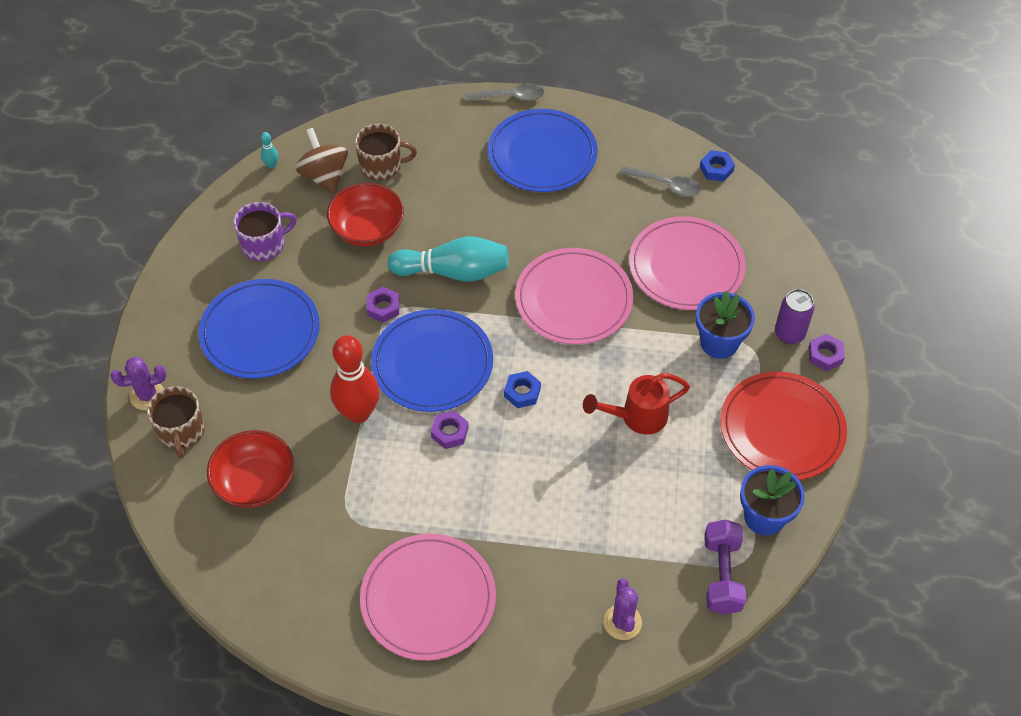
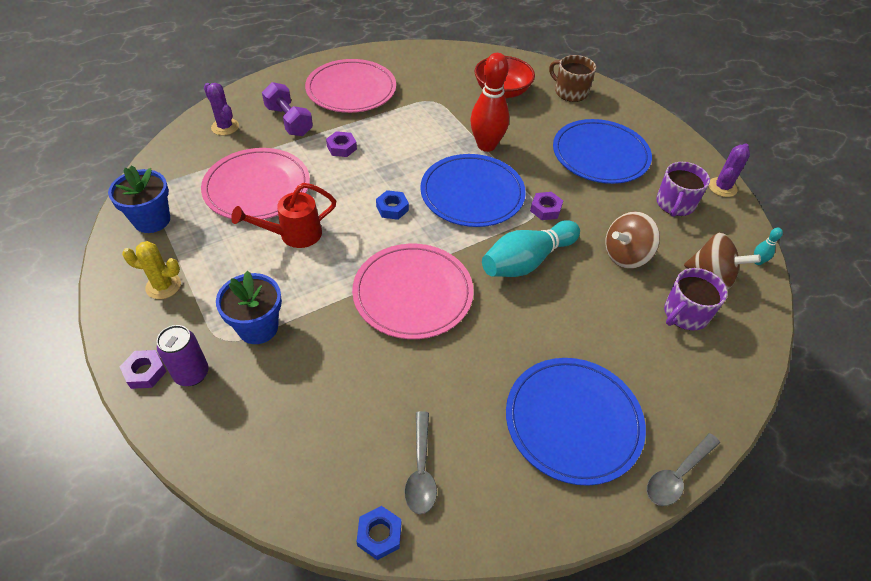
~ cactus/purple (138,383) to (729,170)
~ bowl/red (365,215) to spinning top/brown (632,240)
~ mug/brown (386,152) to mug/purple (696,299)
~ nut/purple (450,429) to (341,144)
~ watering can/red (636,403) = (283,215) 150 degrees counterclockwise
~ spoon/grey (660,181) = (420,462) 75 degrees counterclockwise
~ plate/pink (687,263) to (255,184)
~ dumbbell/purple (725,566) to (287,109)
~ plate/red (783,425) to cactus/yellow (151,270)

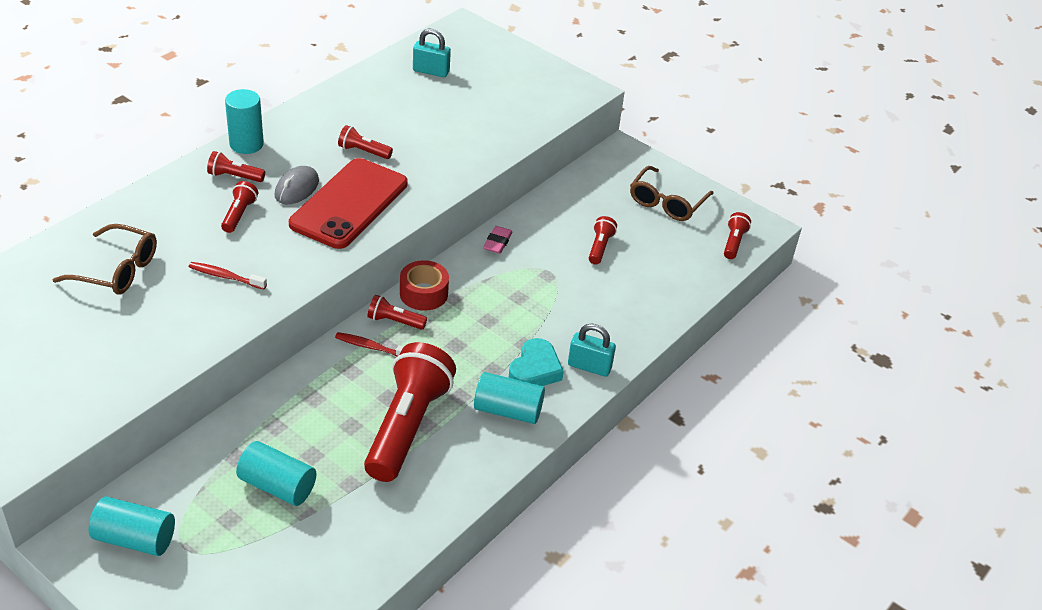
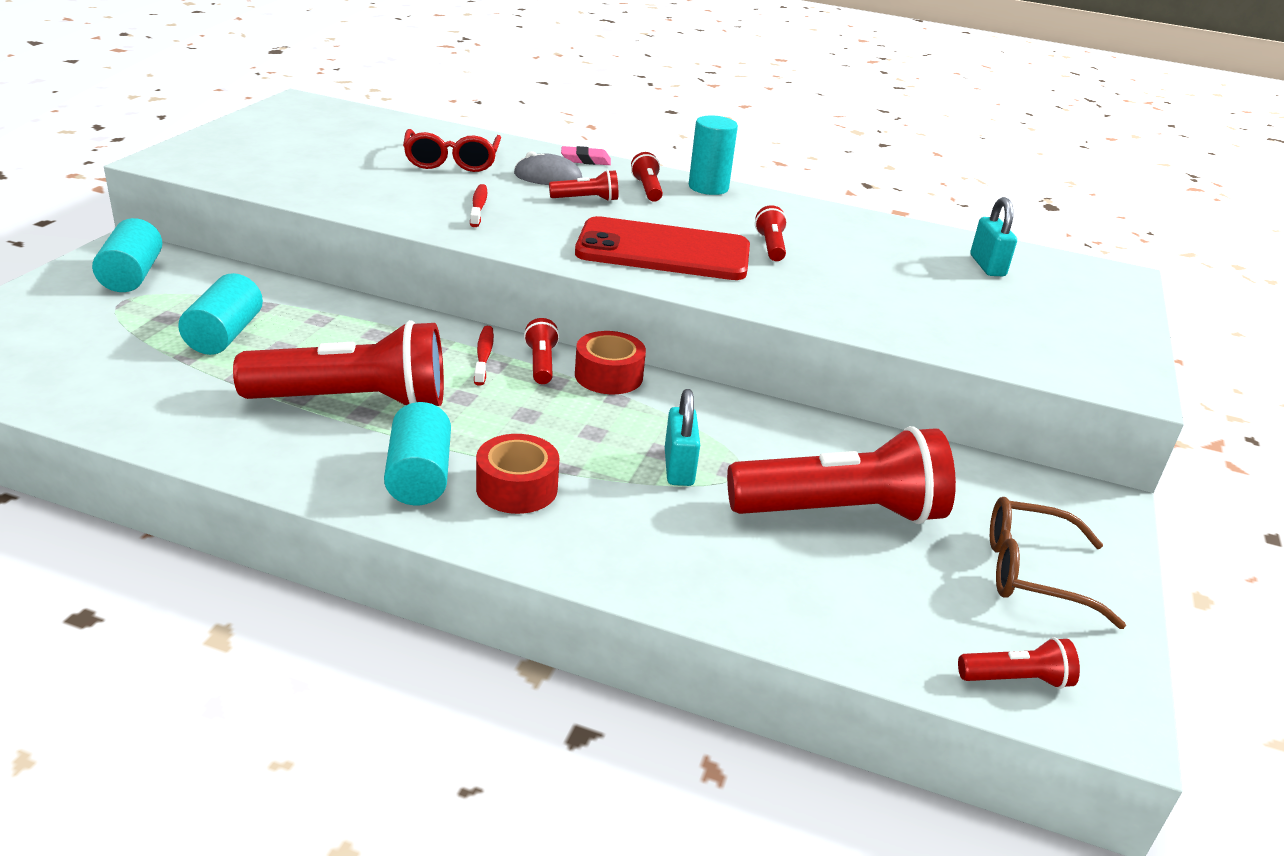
~ glasses/brown (104,259) to glasses/red (452,150)
~ mouse/grey (297,185) to (548,168)
~ eraser/pink (498,240) to (586,155)
~ heart/turquoise (536,362) to tape/red (517,474)
~ padlock/turquoise (592,350) to (682,437)
~ flashlight/red (603,240) = (841,475) x2.29

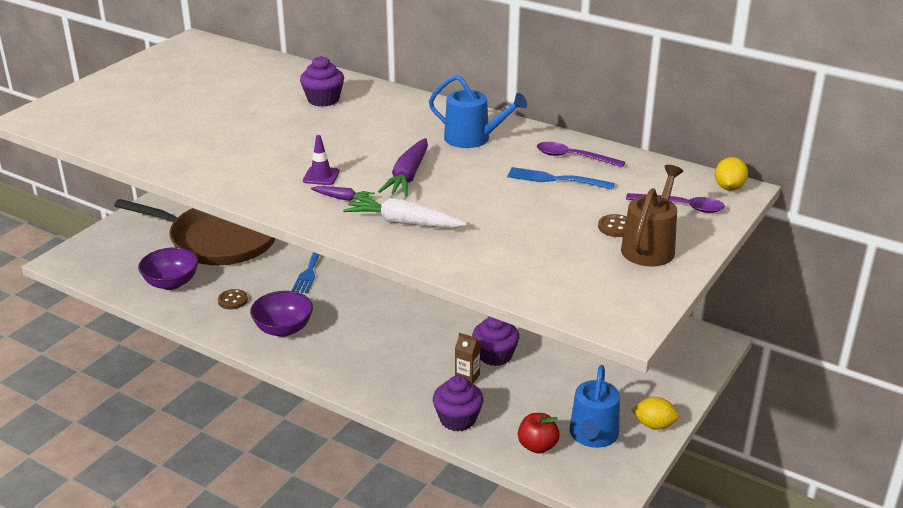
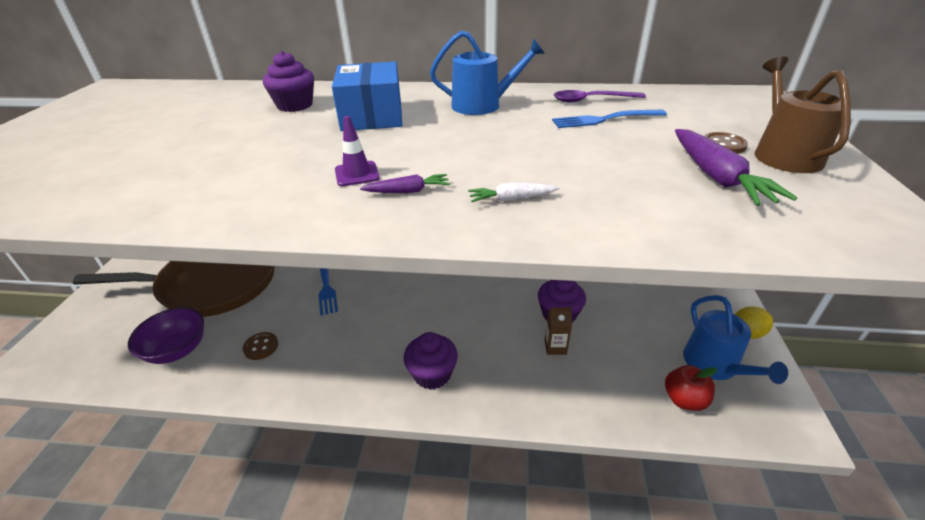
- bowl/purple (281,314)
~ carrot/white (405,212) = (514,192) x0.54
~ carrot/purple (403,167) to (736,167)
~ cupcake/purple (458,403) to (431,361)
- spoon/purple (675,203)
- lemon/yellow (731,174)
+ box/blue (367,96)

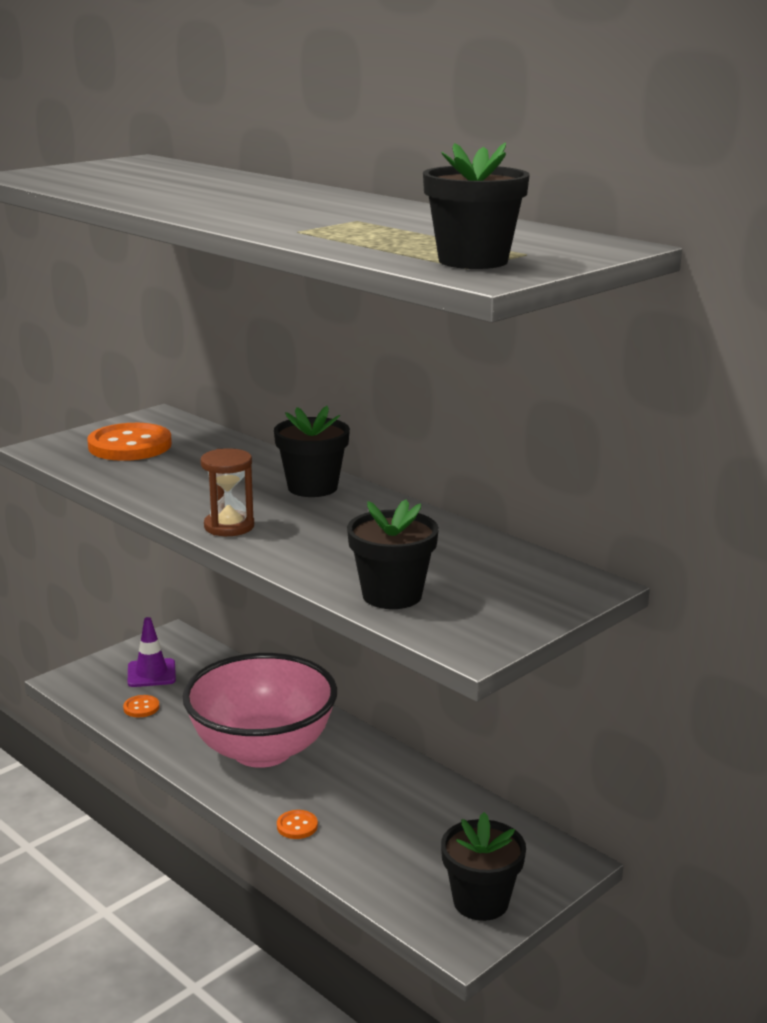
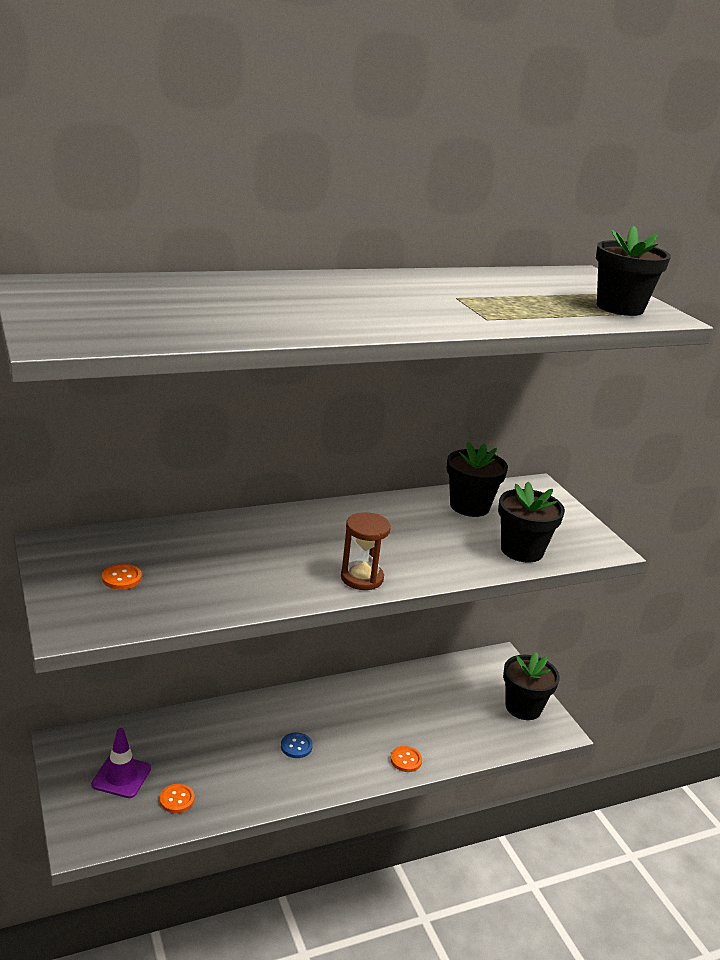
~ button/orange (129,442) = (122,577) x0.45
~ bowl/pink (259,710) to button/blue (297,745)
~ flower pot/black (312,451) to (477,479)

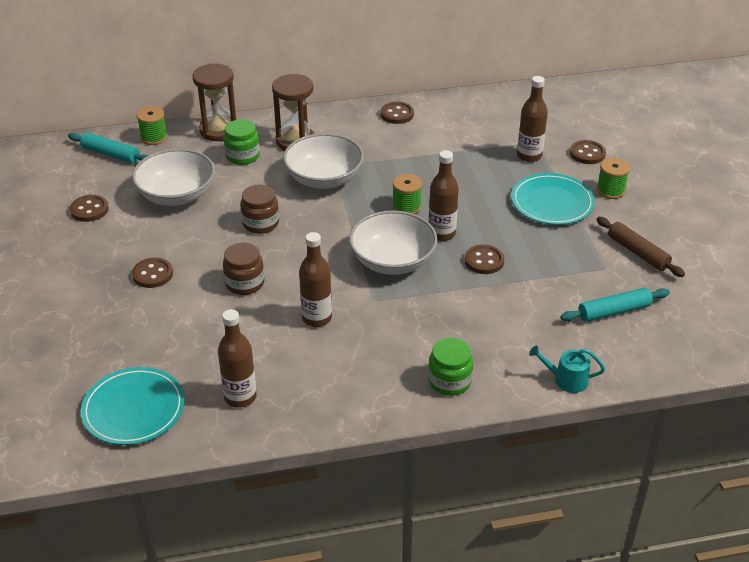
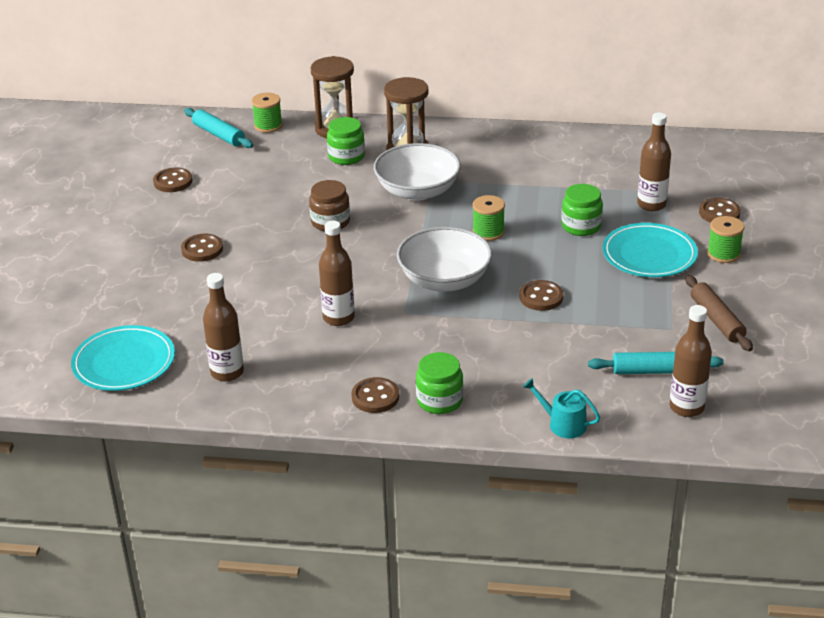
- bowl/white (173,177)
- jar/brown (243,269)
~ button/brown (397,113) to (375,395)
~ bottle/brown (443,195) to (691,361)
+ jar/green (582,210)

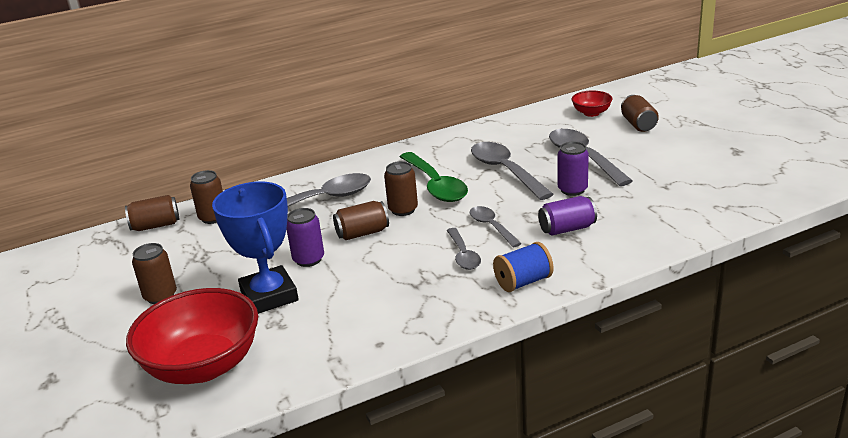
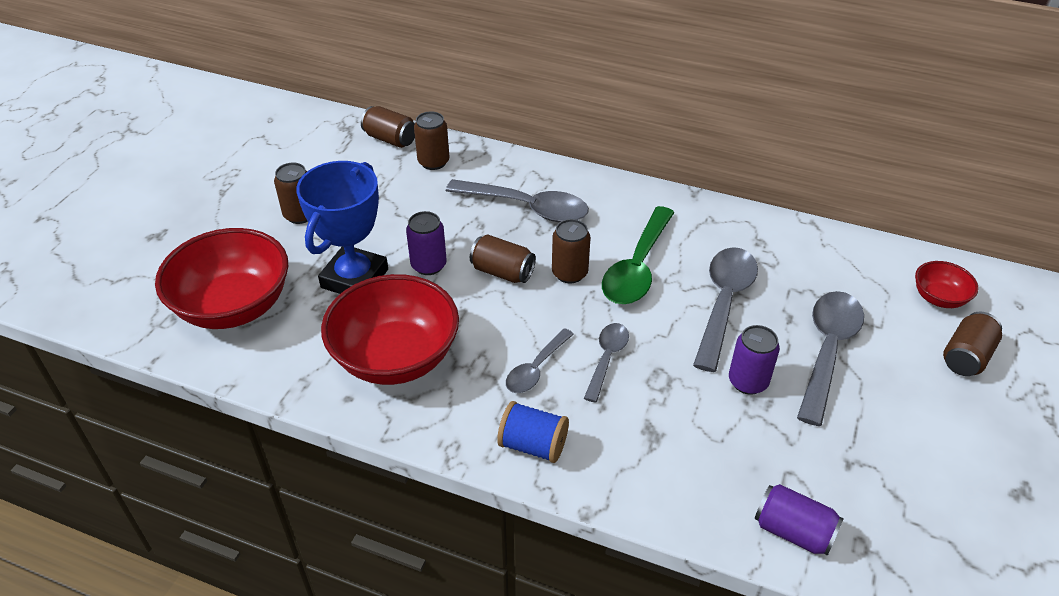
~ can/purple (567,216) to (799,520)
+ bowl/red (390,329)

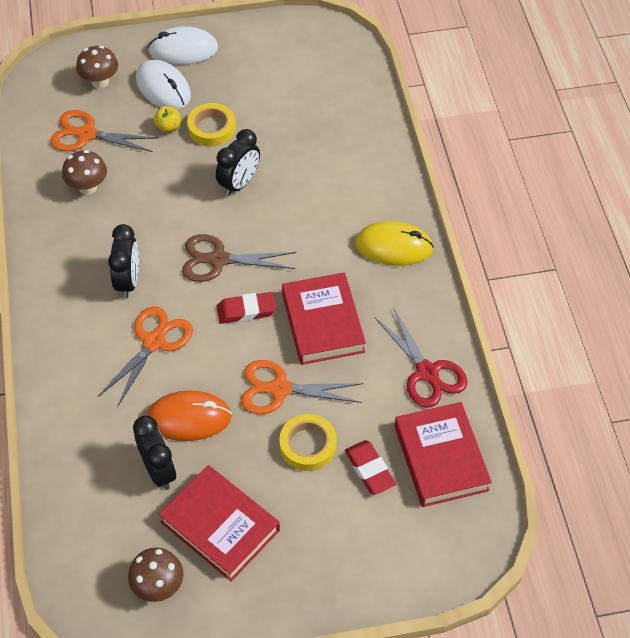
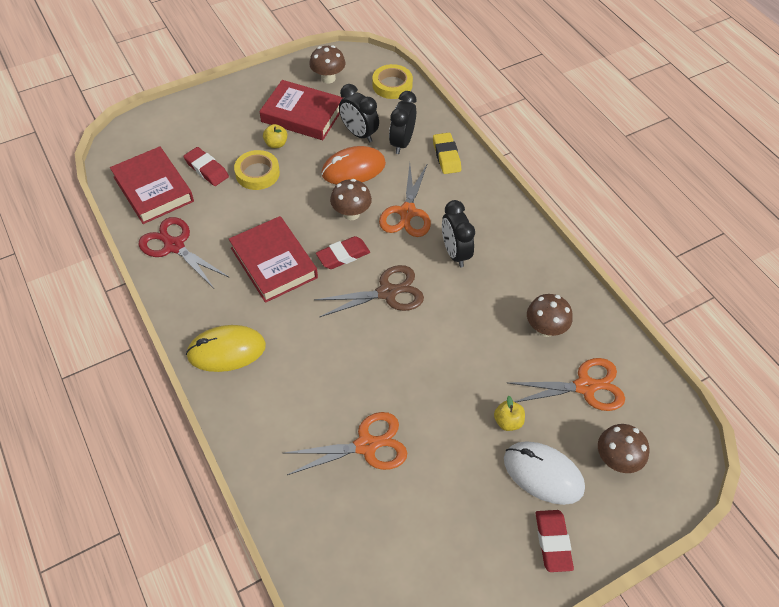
~ mouse/white (183,45) to eraser/red (555,541)
~ tape/yellow (211,125) to (393,81)
~ clock/black (238,162) to (402,122)
~ scissors/orange (302,387) to (345,443)
+ apple/yellow (275,136)
+ mushroom/brown (351,199)
+ eraser/yellow (447,153)

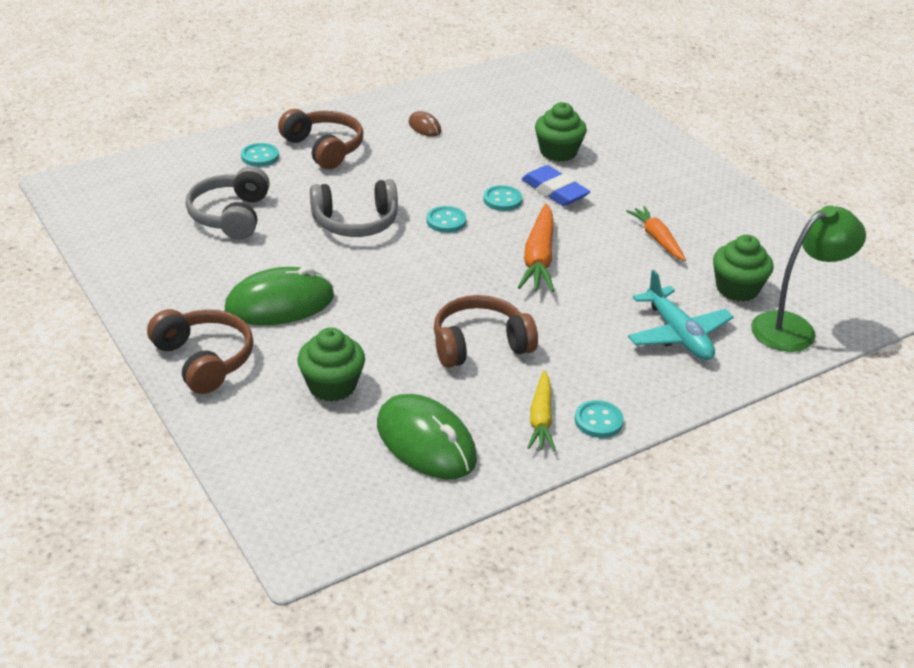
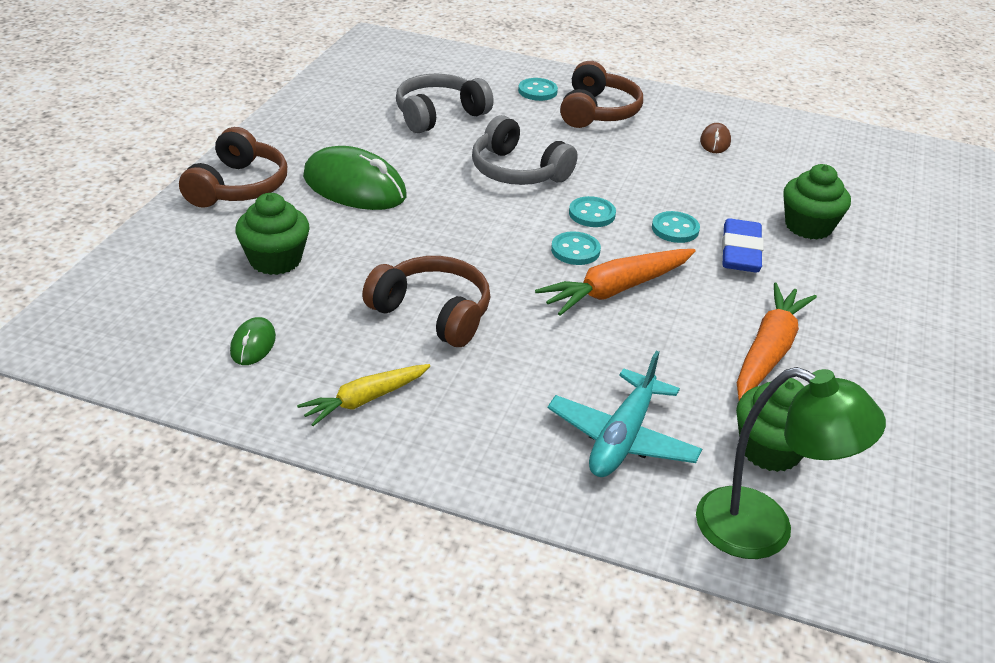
~ mouse/green (427,437) = (253,341) x0.47
~ button/turquoise (599,419) to (576,248)
~ carrot/orange (656,233) = (777,341) x1.50

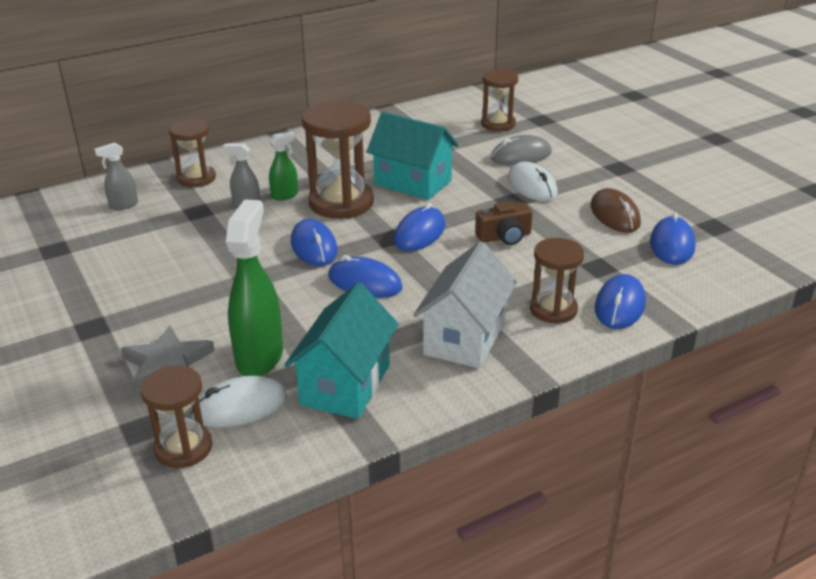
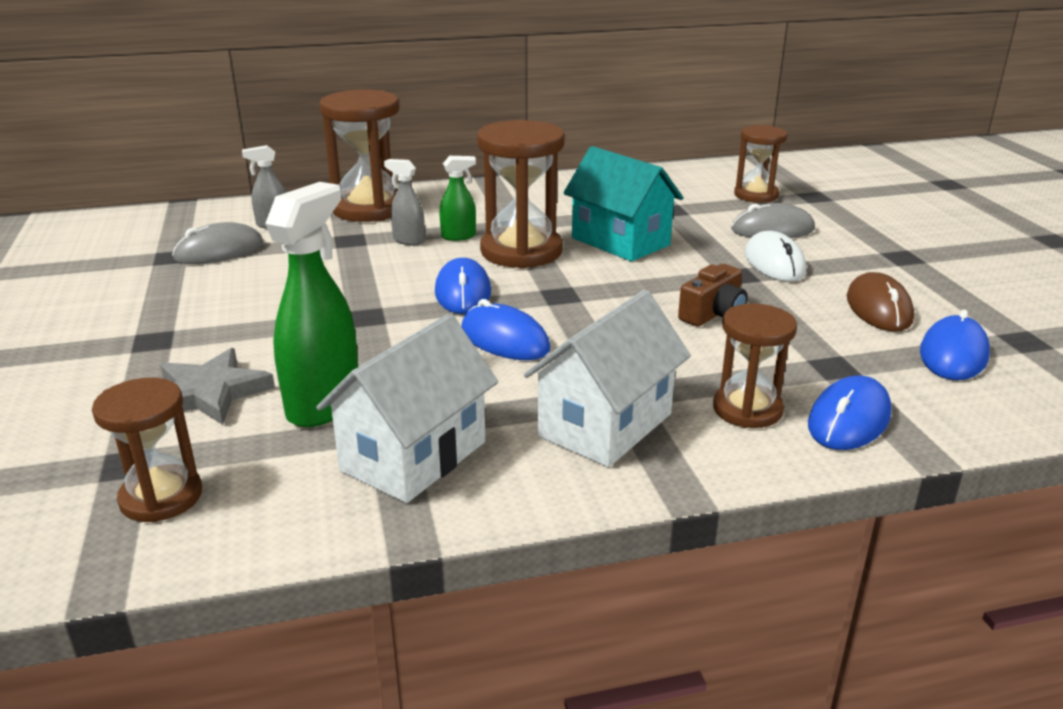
~ hourglass/brown (192,153) = (359,155) x1.63
- mouse/white (239,401)
~ house/turquoise (341,350) to house/white (407,408)
- mouse/blue (419,227)
~ camera/brown (504,223) = (713,295) 45 degrees counterclockwise
+ mouse/grey (217,243)

